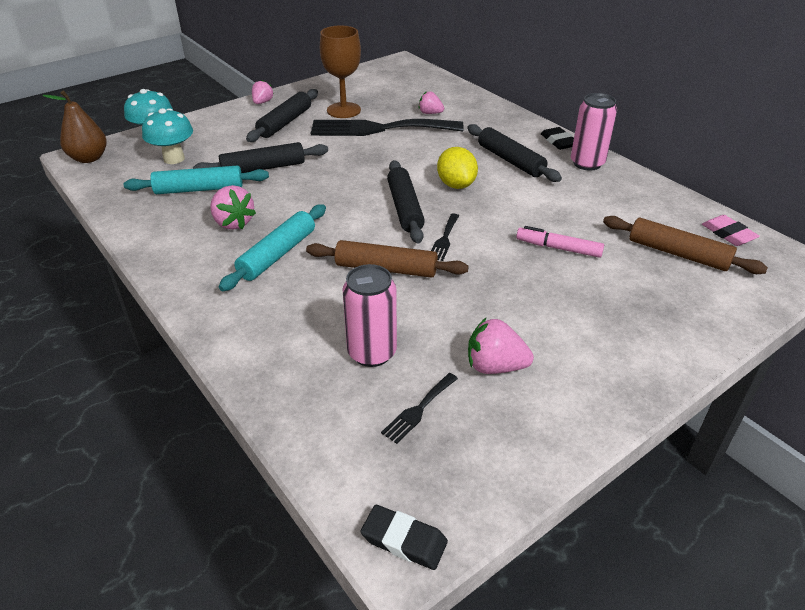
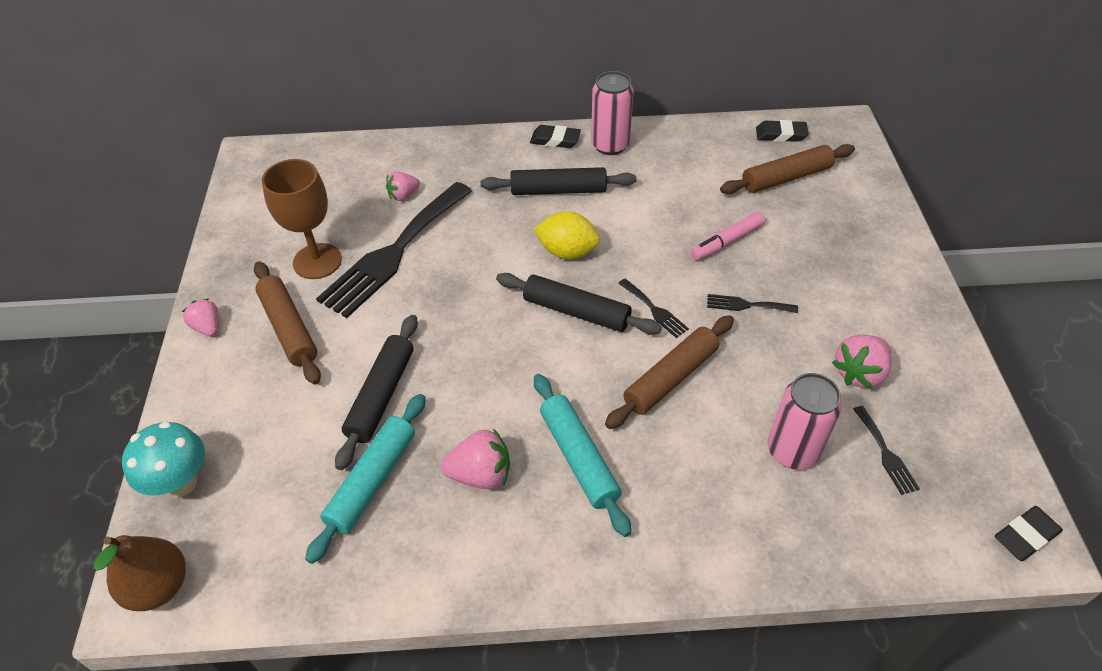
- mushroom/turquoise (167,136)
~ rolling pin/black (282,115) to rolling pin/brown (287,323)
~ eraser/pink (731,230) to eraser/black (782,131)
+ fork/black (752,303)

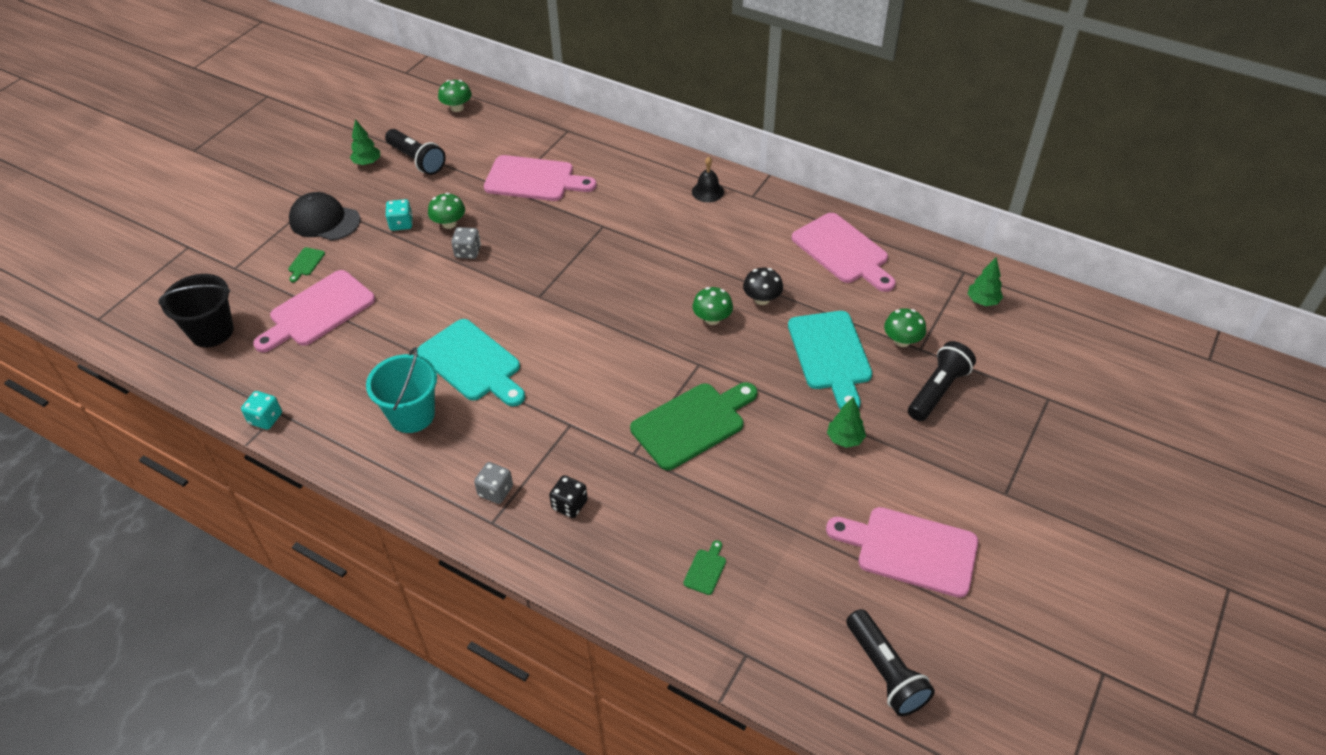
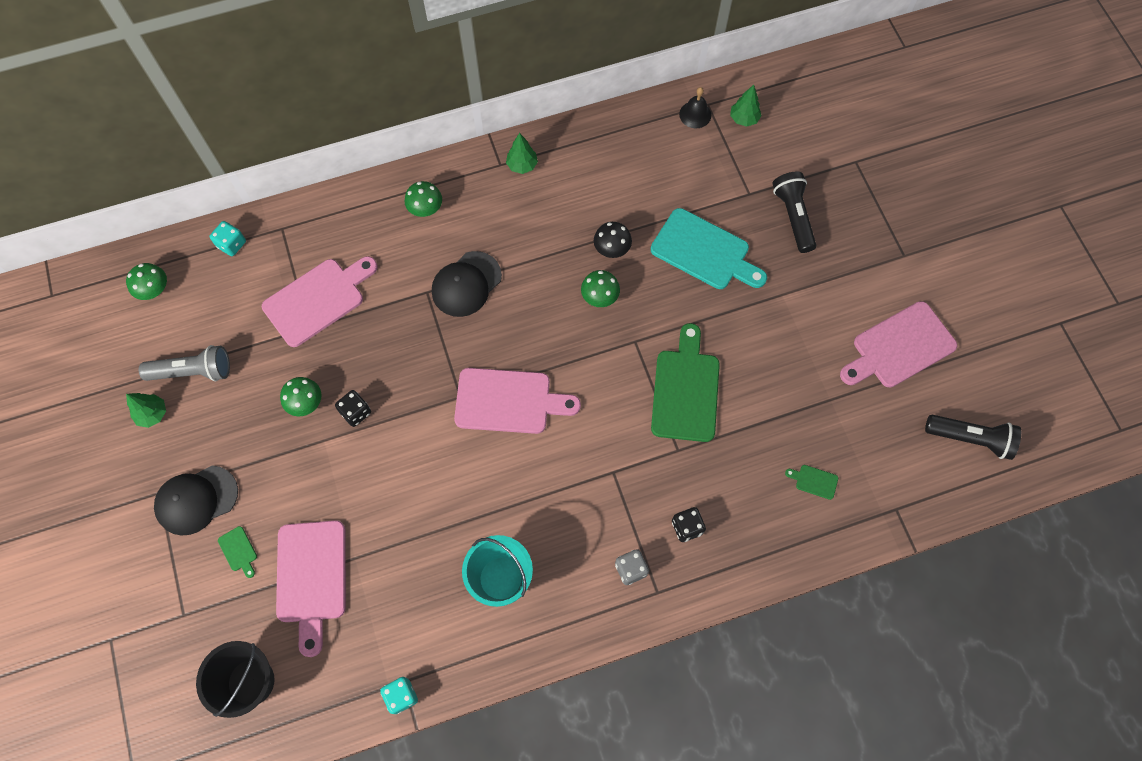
~ flashlight/black (415,152) to flashlight/grey (184,363)
~ dice/turquoise (399,215) to (228,238)
- cutting board/turquoise (471,362)
~ dice/grey (466,243) to dice/black (353,408)
~ cutting board/green (704,567) = (811,482) 45 degrees counterclockwise
~ bell/black (708,179) to (695,107)
~ cutting board/pink (844,252) to (517,401)
~ tree/green (846,422) to (522,153)
~ mushroom/green (905,327) to (423,199)
+ cap/black (467,284)

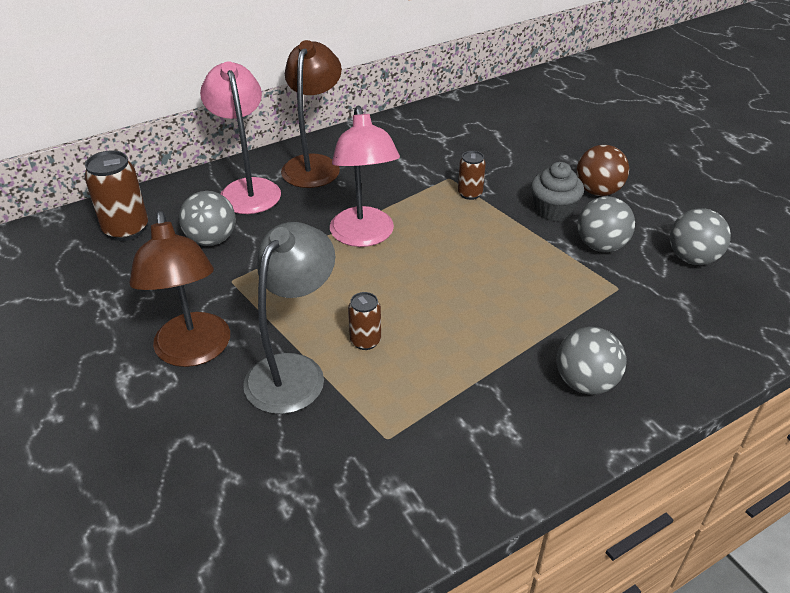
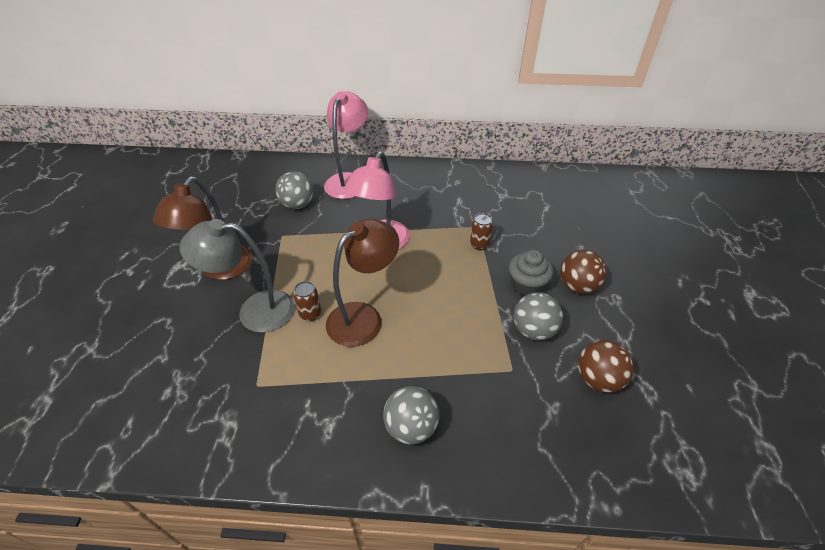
- can/brown (116,196)
~ lamp/grey (289,318) = (237,276) 150 degrees counterclockwise
~ lamp/brown (311,114) to (362,283)
~ ball/grey (700,236) to ball/brown (606,366)

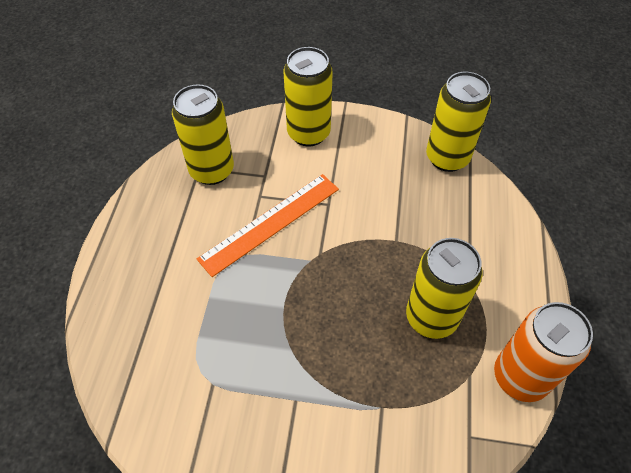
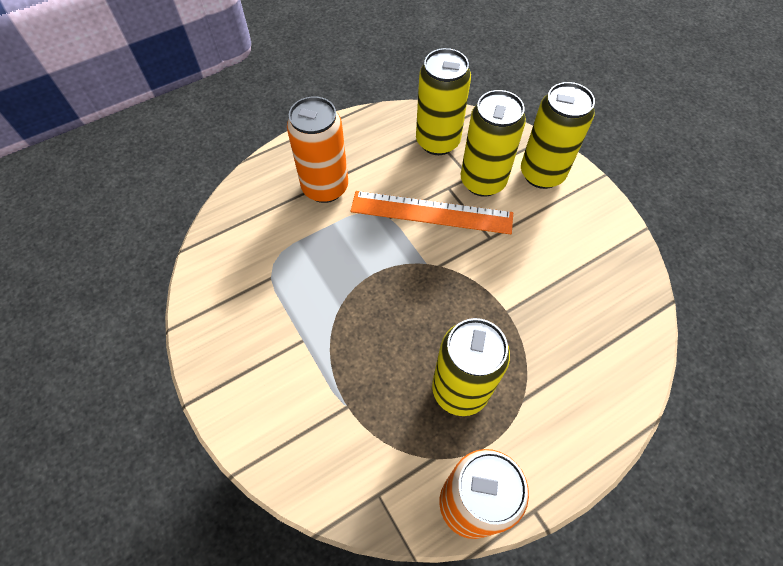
~ can/yellow (458,122) to (493,143)
+ can/orange (317,150)

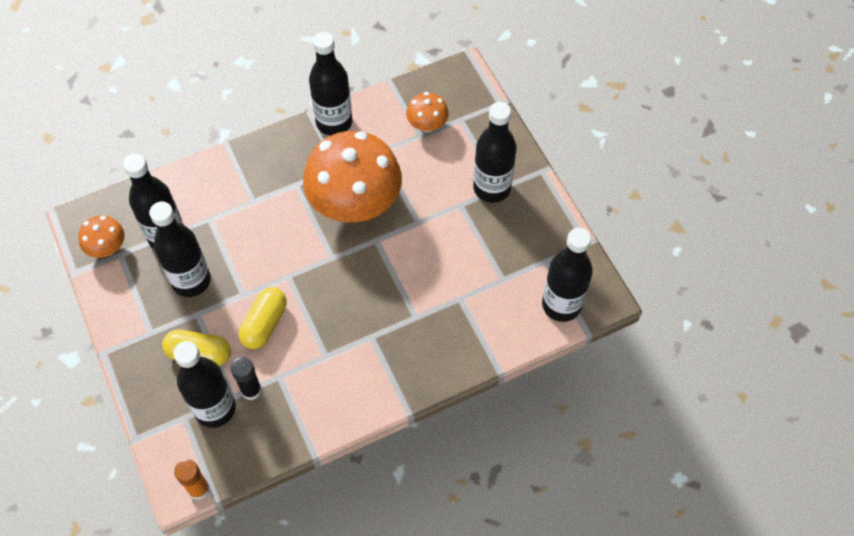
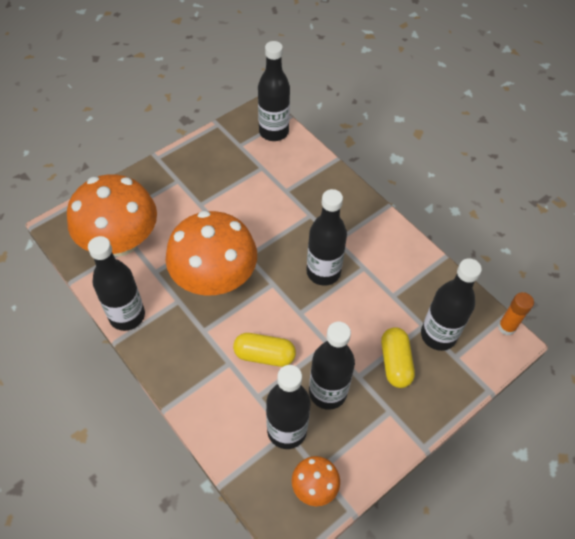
- glue stick/black (246,378)
~ capsule/yellow (263,318) to (264,350)
~ mushroom/orange (427,112) = (112,215) x2.19
~ bottle/black (495,152) to (326,237)

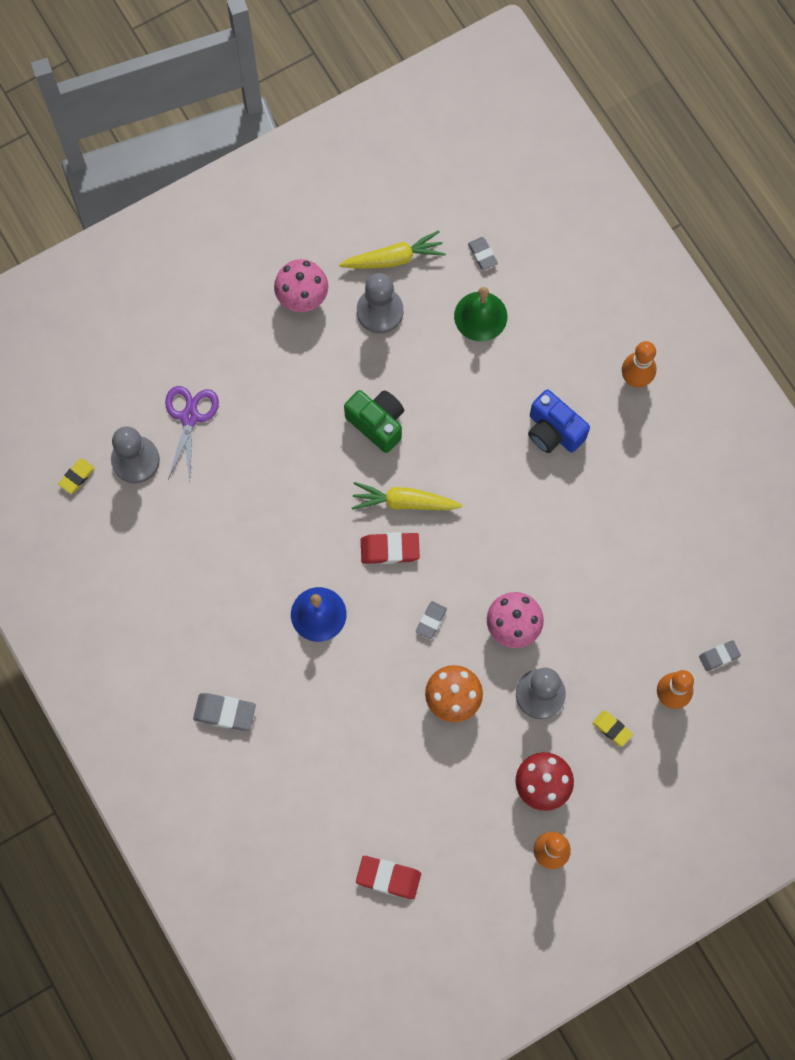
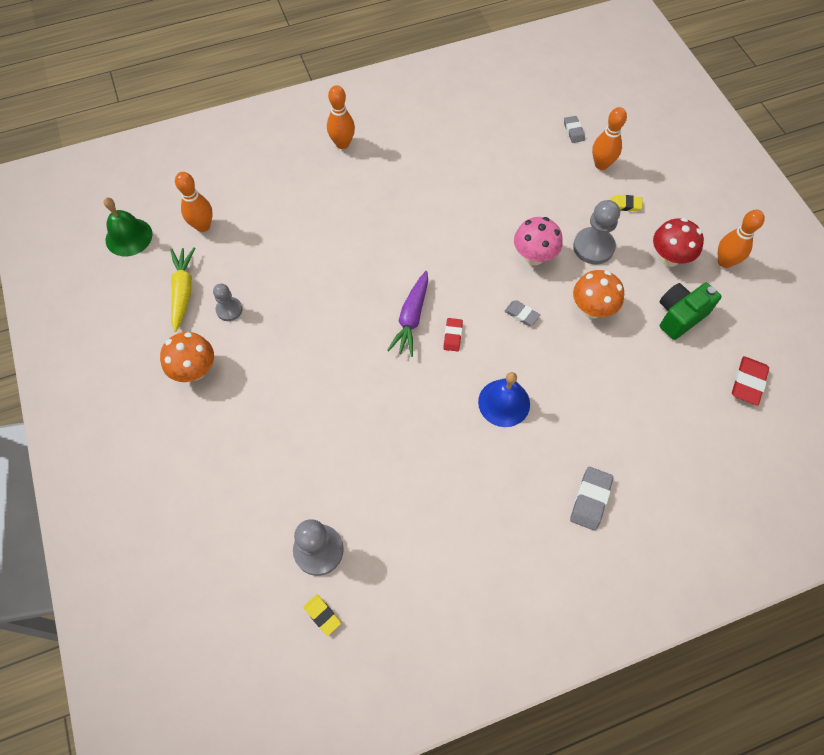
- scissors/purple (192,434)
~ mushroom/pink (301,285) to mushroom/orange (187,357)
~ camera/green (374,421) to (691,311)
~ carrot/yellow (407,496) to carrot/purple (407,314)
~ pawn/grey (380,303) = (227,302) x0.61
~ eraser/red (390,548) = (453,334) x0.64
~ bell/green (480,314) to (128,227)
~ eraser/grey (483,253) to bowling pin/orange (194,202)
- camera/blue (559,421)
~ eraser/yellow (613,728) = (626,203) 45 degrees clockwise

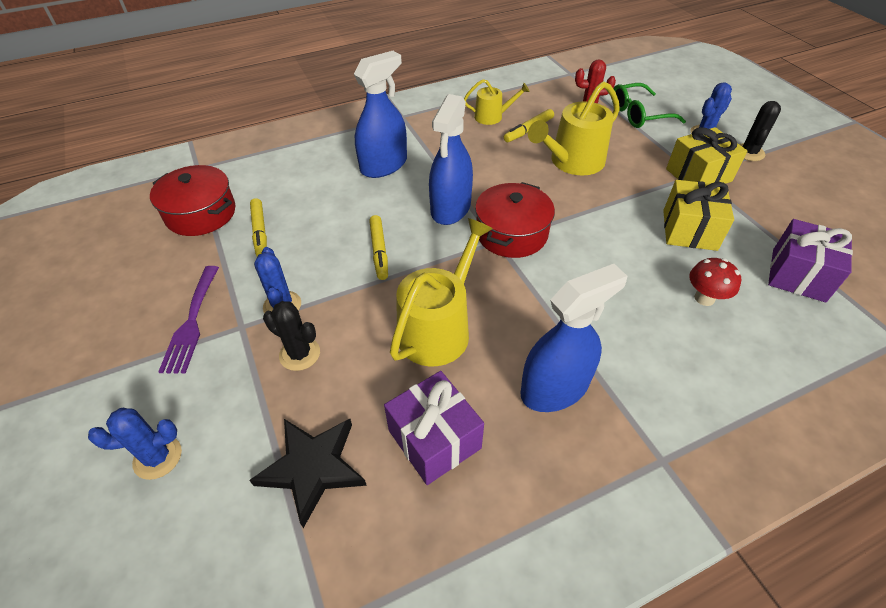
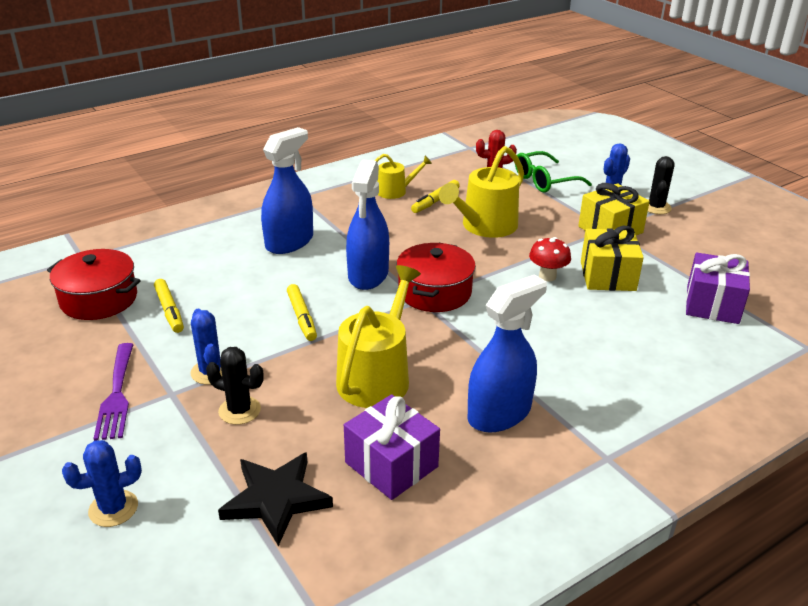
~ mushroom/red (715,282) to (550,259)

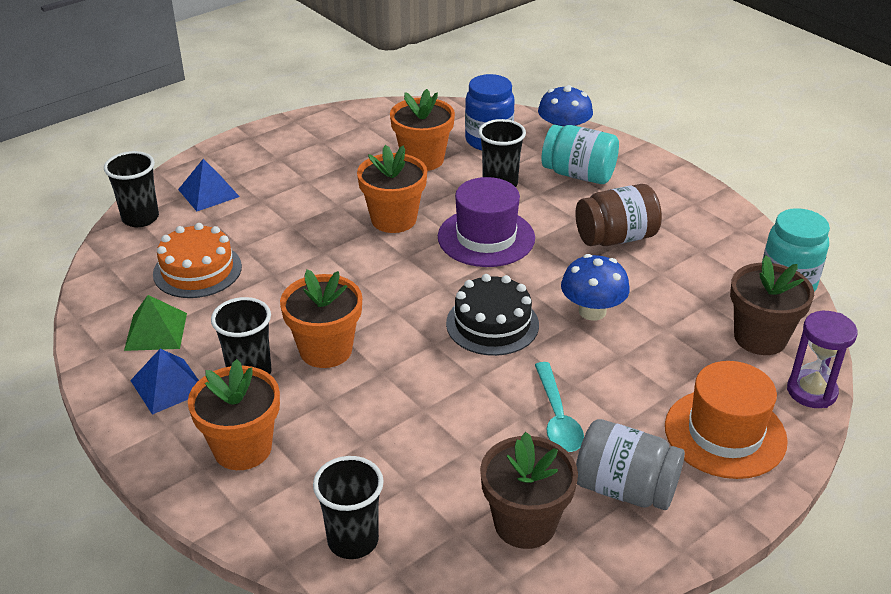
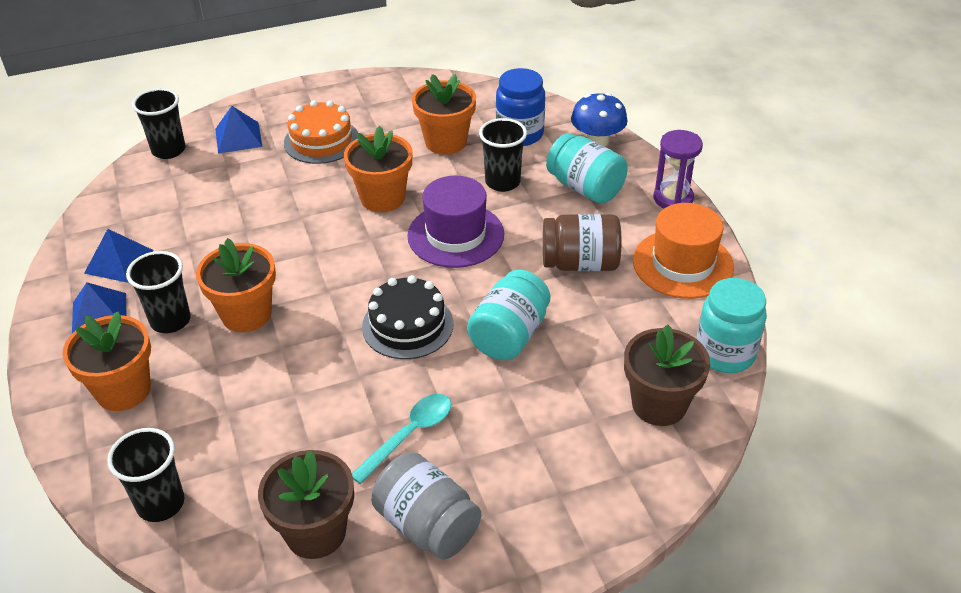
~ pyramid/green (155,323) to pyramid/blue (119,256)
~ cake/orange (197,260) to (321,132)
~ spoon/turquoise (559,407) = (401,439) 150 degrees counterclockwise
~ mushroom/blue (595,287) to jar/turquoise (508,314)
~ hat/orange (726,420) to (683,251)
~ hourglass/purple (822,359) to (678,169)

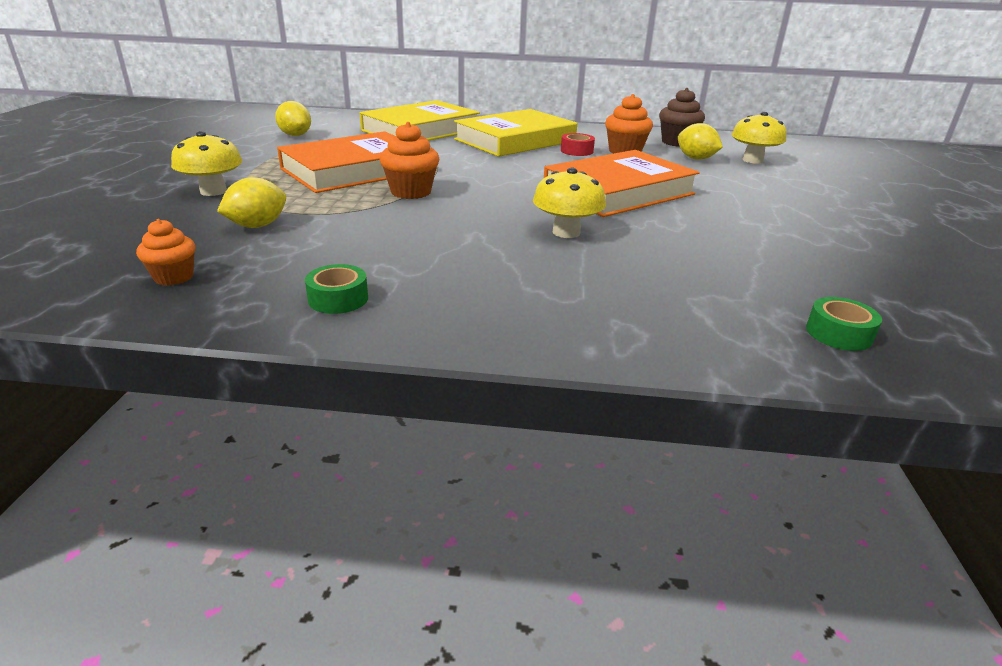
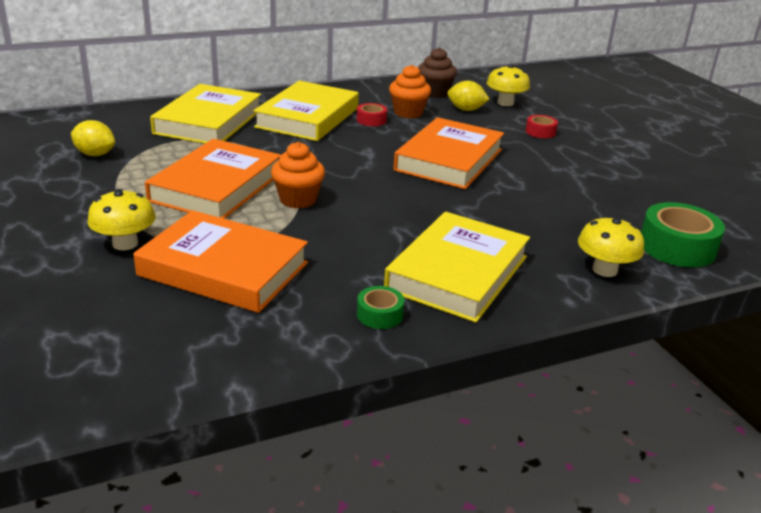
- cupcake/orange (166,252)
~ lemon/yellow (251,202) to book/orange (220,261)
~ mushroom/yellow (569,203) to (611,246)
~ tape/green (844,324) = (683,234) x1.90
+ book/yellow (457,267)
+ tape/red (542,126)

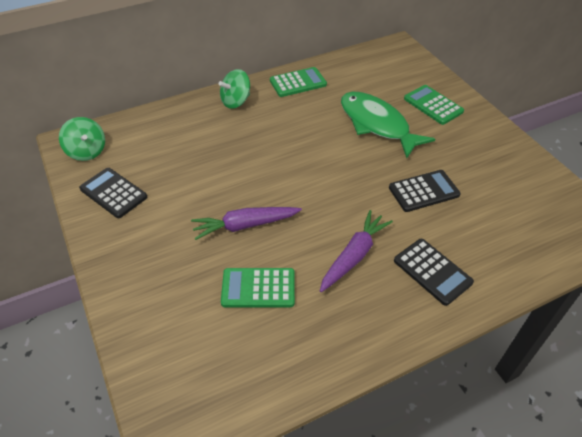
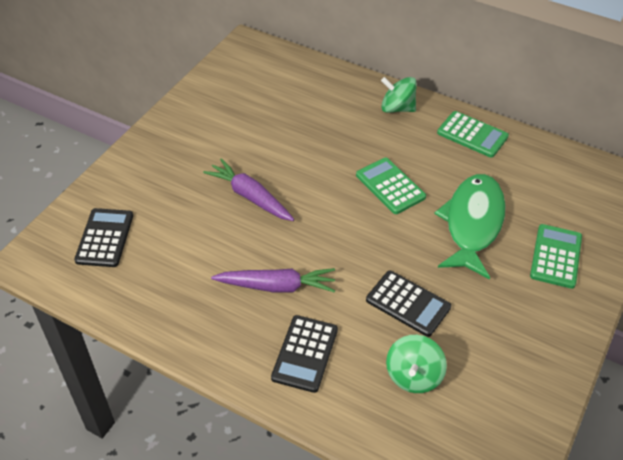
~ spinning top/green (82,139) to (416,364)
~ calculator/black (113,193) to (103,237)
~ calculator/green (258,287) to (391,186)

